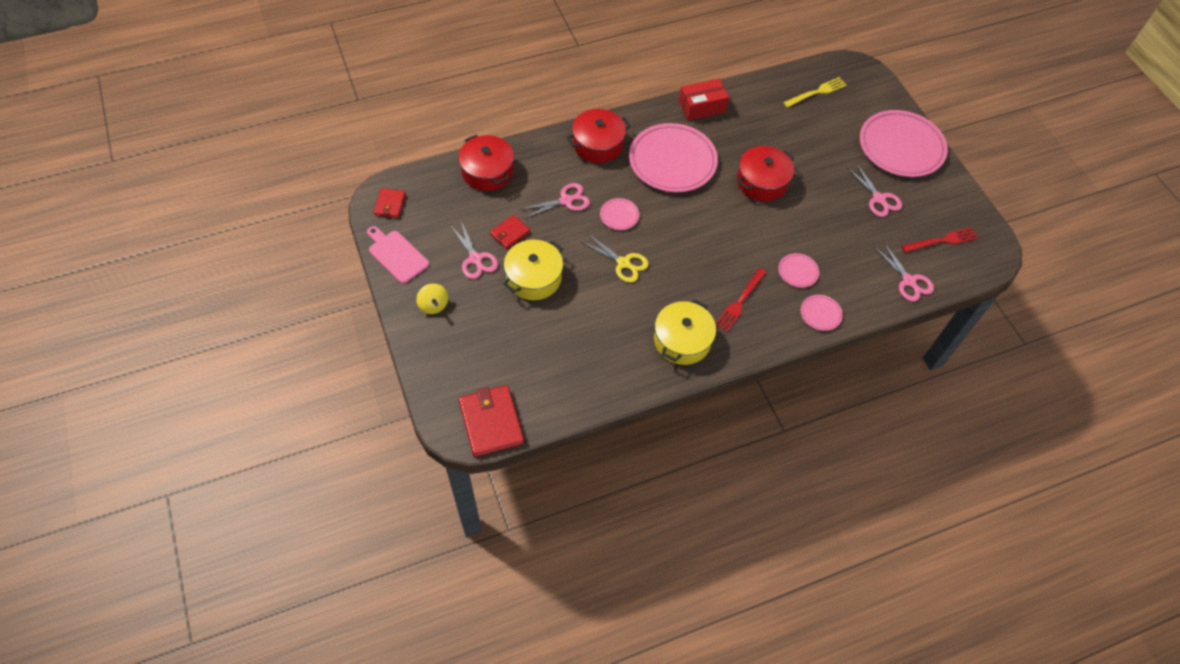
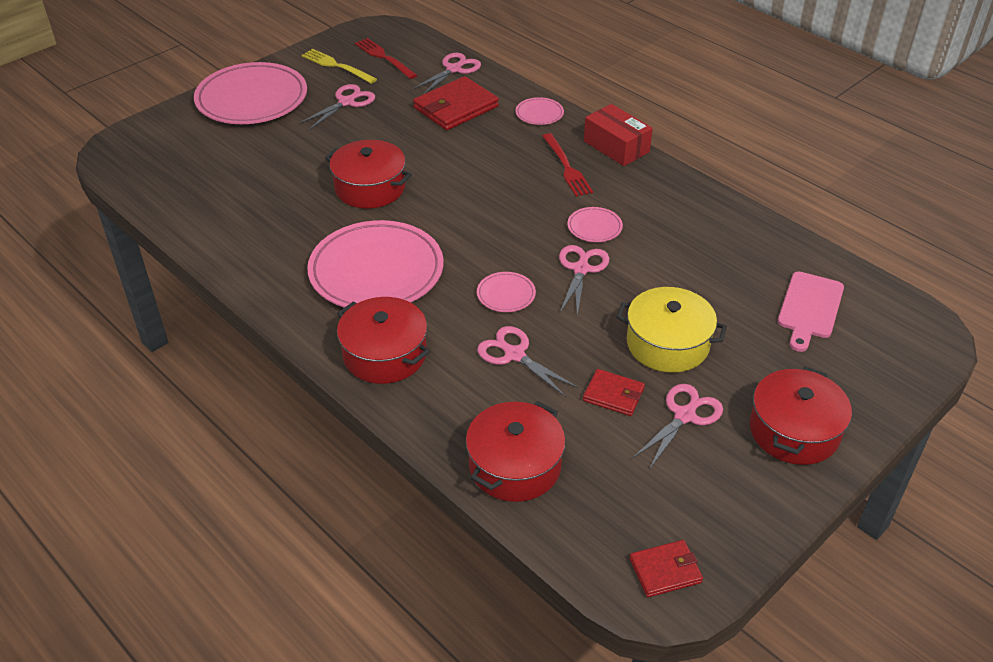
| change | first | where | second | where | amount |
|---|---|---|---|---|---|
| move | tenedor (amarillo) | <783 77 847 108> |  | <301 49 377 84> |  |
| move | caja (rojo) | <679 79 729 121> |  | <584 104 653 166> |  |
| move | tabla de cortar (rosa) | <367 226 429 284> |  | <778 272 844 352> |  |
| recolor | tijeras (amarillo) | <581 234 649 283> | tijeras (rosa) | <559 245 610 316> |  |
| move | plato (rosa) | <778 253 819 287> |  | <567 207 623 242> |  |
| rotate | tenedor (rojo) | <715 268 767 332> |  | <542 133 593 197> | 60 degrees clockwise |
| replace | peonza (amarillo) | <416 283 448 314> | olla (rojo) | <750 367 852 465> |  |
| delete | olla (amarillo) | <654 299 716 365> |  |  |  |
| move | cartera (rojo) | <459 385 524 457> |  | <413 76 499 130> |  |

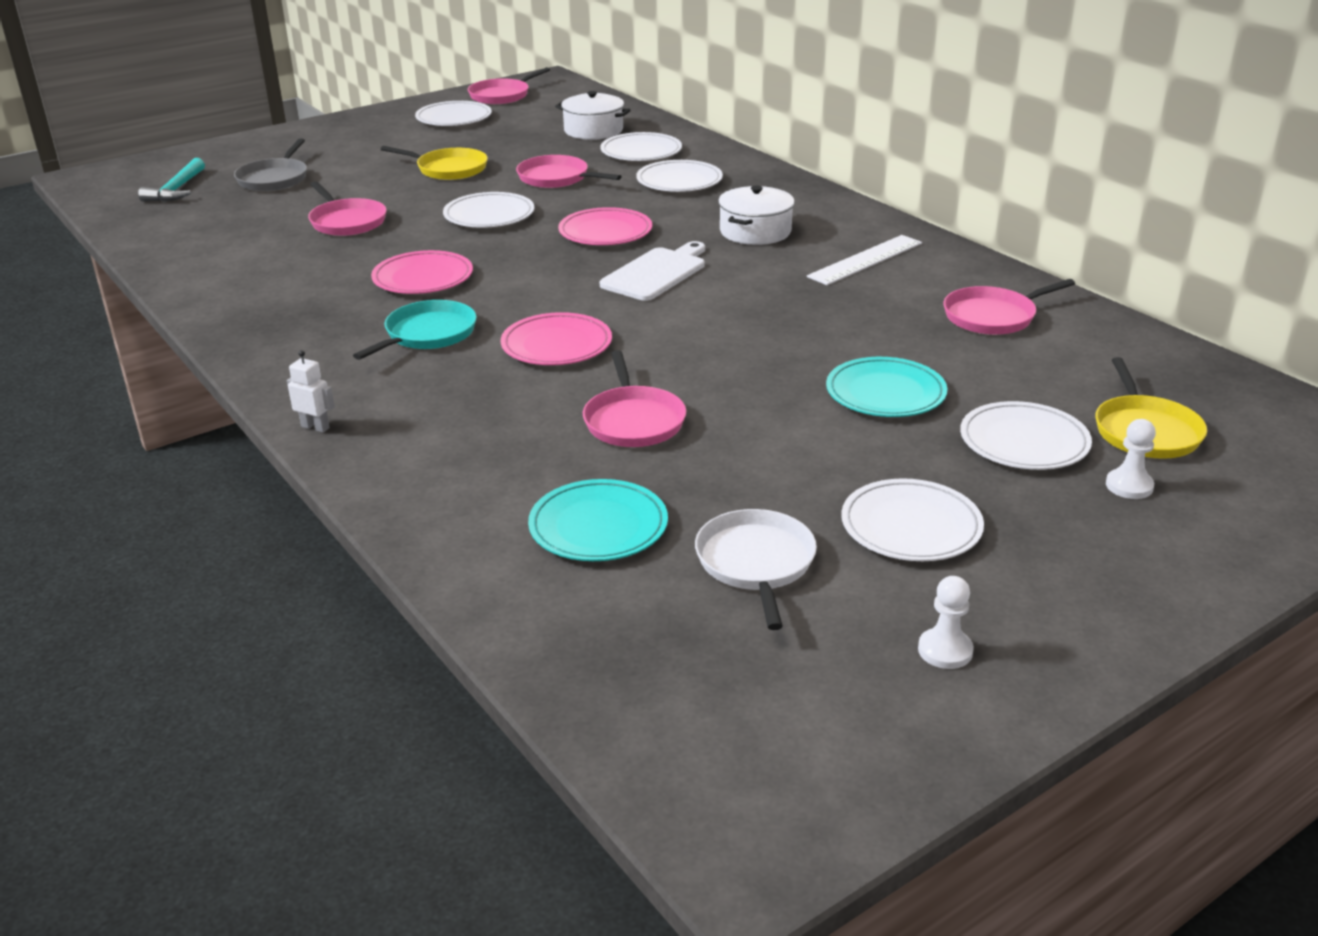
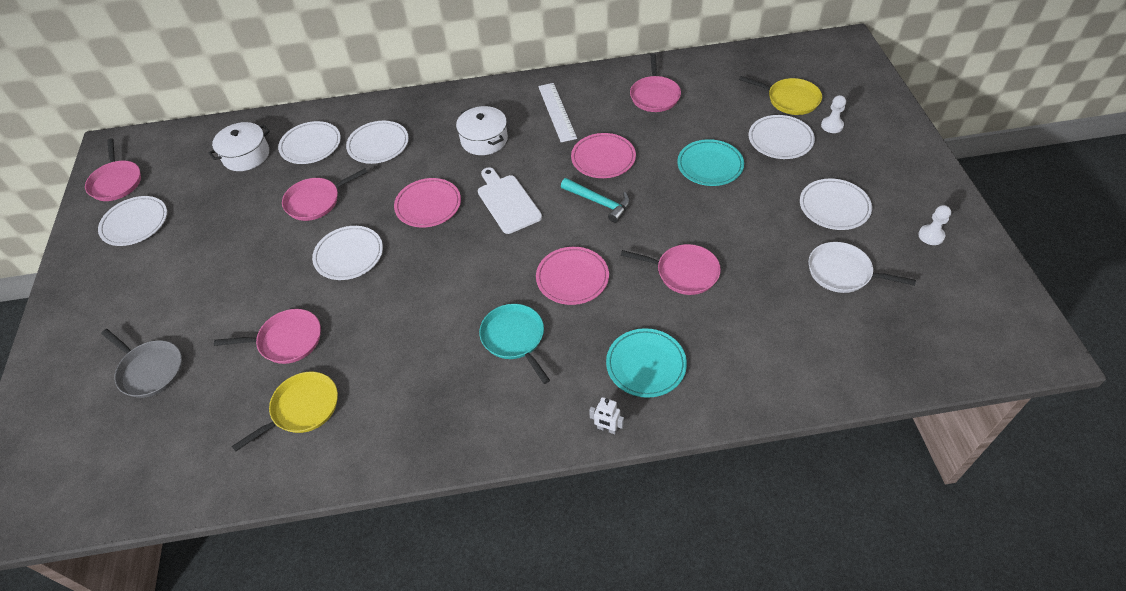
| change | first | where | second | where | amount |
|---|---|---|---|---|---|
| move | sartén (amarillo) | <381 146 488 180> |  | <232 372 338 451> |  |
| move | martillo (turquesa) | <138 158 205 202> |  | <561 178 630 223> |  |
| move | plato (rosa) | <371 250 473 294> |  | <571 133 636 178> |  |
| rotate | robot (blanco) | <287 350 335 433> |  | <589 397 624 434> | 120 degrees counterclockwise |
| move | plato (turquesa) | <528 479 668 561> |  | <606 328 687 398> |  |

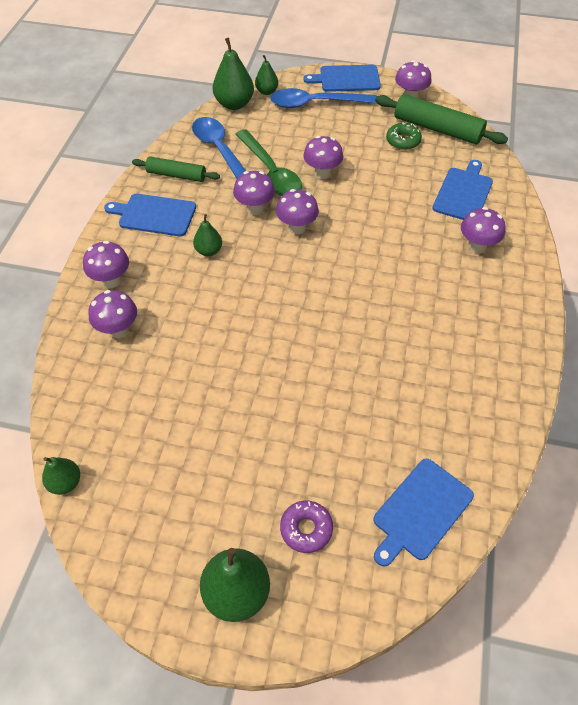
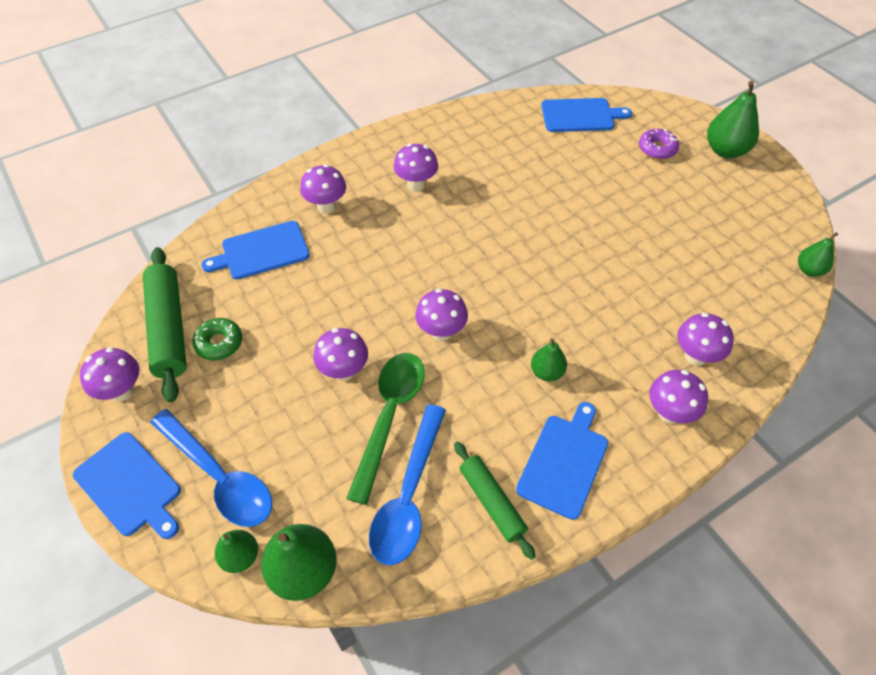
| change | first | where | second | where | amount |
|---|---|---|---|---|---|
| move | seta (morado) | <233 171 275 215> |  | <394 144 438 191> |  |
| rotate | tabla de cortar (azul) | <104 194 196 236> |  | <516 402 608 520> | 120 degrees counterclockwise |

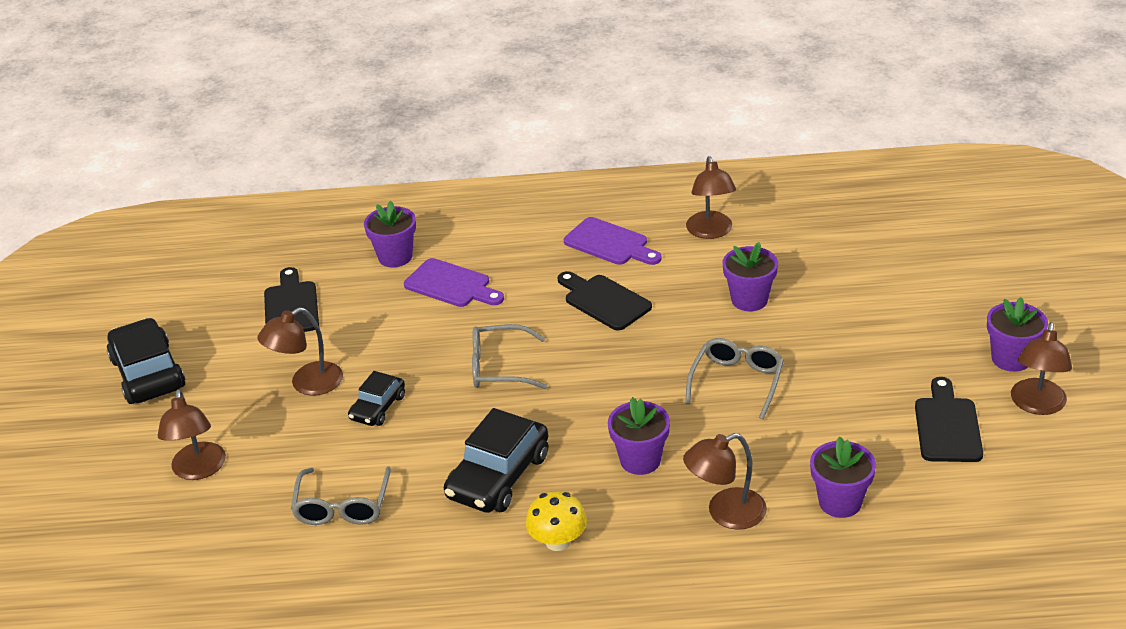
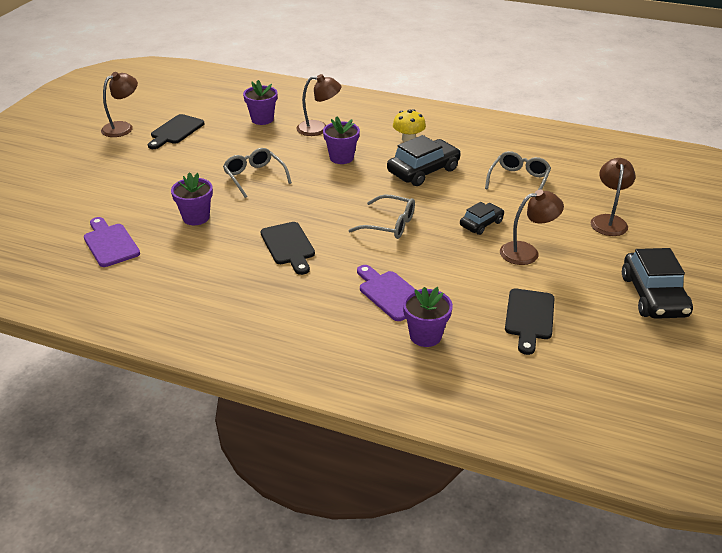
| change | first | where | second | where | amount |
|---|---|---|---|---|---|
| delete | lámpara (marrón) | <686 156 736 239> |  |  |  |
| move | tabla de cortar (morado) | <564 217 661 265> |  | <84 217 140 267> |  |
| delete | maceta (morado) | <987 297 1048 372> |  |  |  |
| rotate | gafas (gris) | <685 338 784 419> |  | <223 148 292 198> | 105 degrees clockwise |

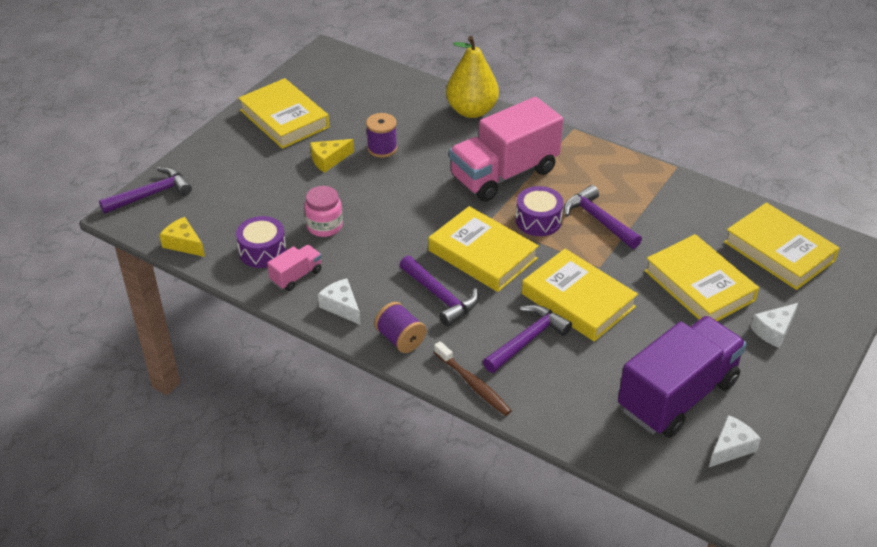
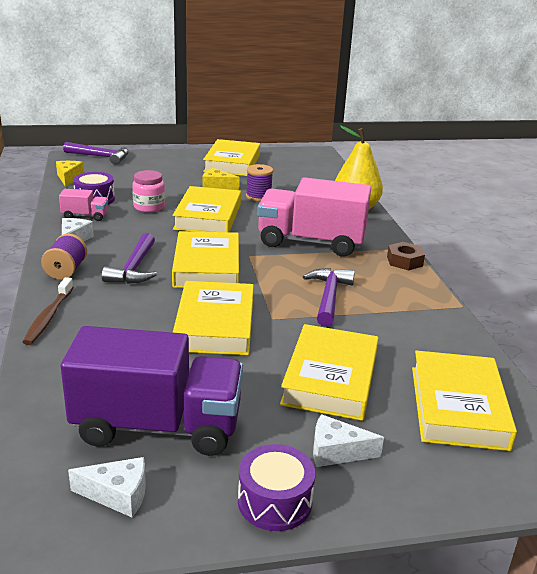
| change | first | where | second | where | amount |
|---|---|---|---|---|---|
| move | tambor (morado) | <516 186 564 236> |  | <238 444 315 531> |  |
| delete | martillo (morado) | <483 305 572 373> |  |  |  |
| insert |  |  | libro (amarillo) | <173 186 241 232> |  |
| insert |  |  | tuerca (marrón) | <387 242 425 270> |  |

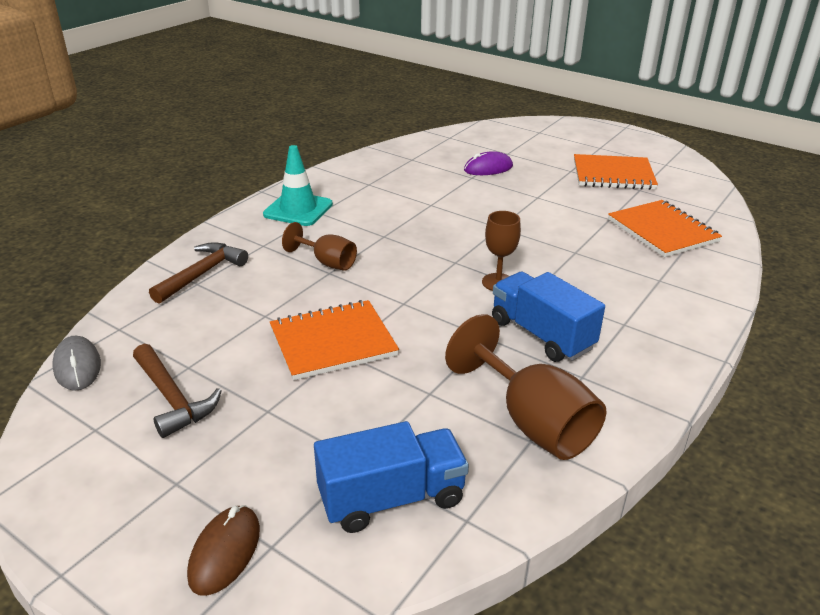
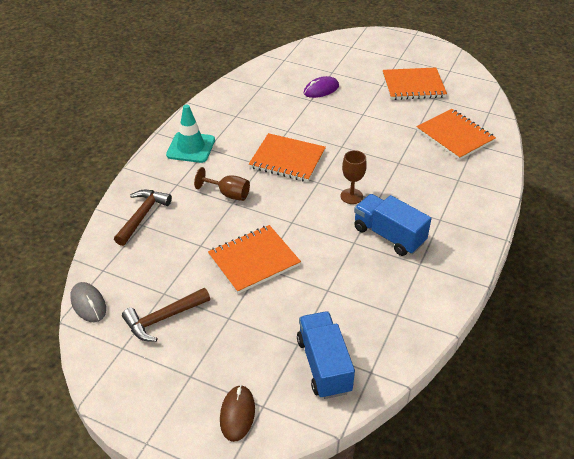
| change | first | where | second | where | amount |
|---|---|---|---|---|---|
| delete | copa (marrón) | <445 314 606 460> |  |  |  |
| rotate | martillo (marrón) | <133 344 222 438> |  | <122 288 210 342> | 105 degrees clockwise |
| rotate | camión (azul) | <314 421 469 533> |  | <297 312 355 399> | 75 degrees counterclockwise |
| insert |  |  | cuaderno (naranja) | <249 133 326 182> |  |

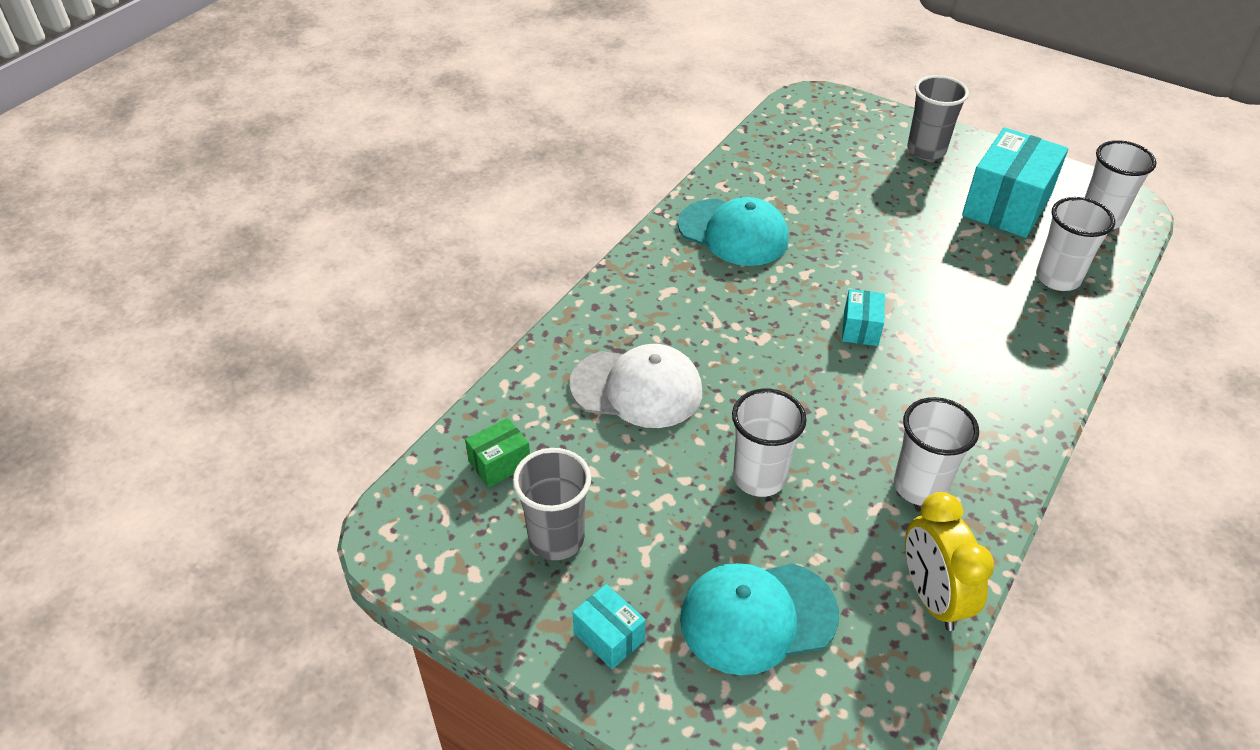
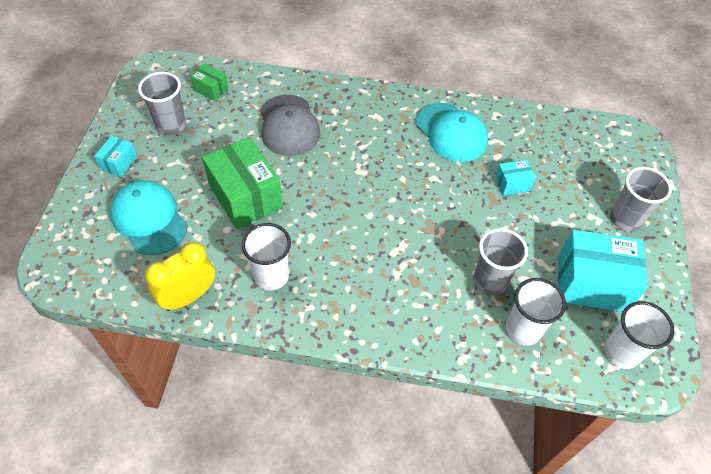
| change | first | where | second | where | amount |
|---|---|---|---|---|---|
| rotate | gorra (turquesa) | <678 197 789 266> |  | <416 103 488 162> | 45 degrees counterclockwise |
| move | caja (turquesa) | <842 289 885 346> |  | <495 159 536 196> |  |
| recolor | gorra (blanco) | <569 344 702 428> | gorra (gris) | <261 95 320 156> |  |
| replace | vaso (blanco) | <732 389 807 497> | caja (verde) | <202 137 283 229> |  |
| insert |  |  | vaso (gris) | <474 228 528 295> |  |

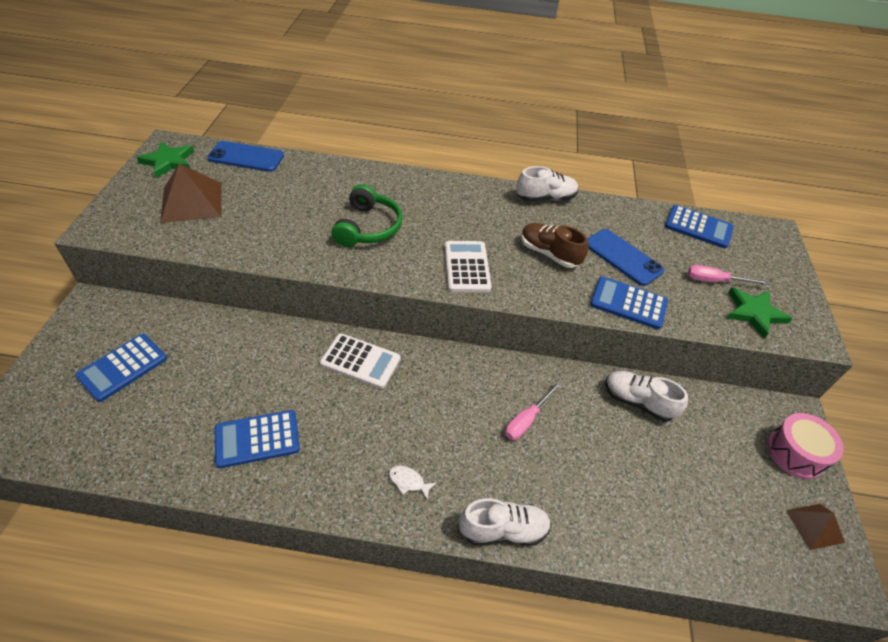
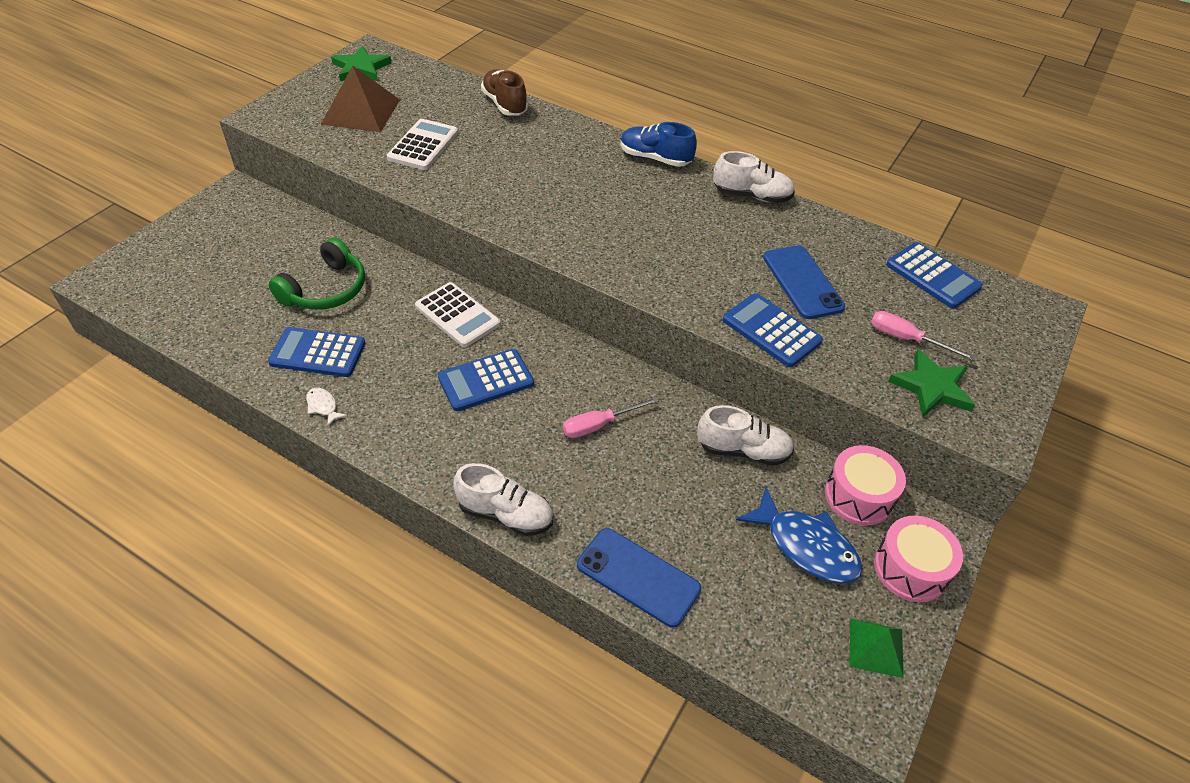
| change | first | where | second | where | amount |
|---|---|---|---|---|---|
| move | móvil (azul) | <207 141 284 172> |  | <577 528 701 627> |  |
| move | auriculares (verde) | <332 184 403 247> |  | <269 237 365 310> |  |
| move | zapato (marrón) | <521 223 589 268> |  | <481 69 528 116> |  |
| move | calculadora (blanco) | <445 241 492 292> |  | <387 119 458 170> |  |
| move | calculadora (azul) | <75 334 167 402> |  | <438 349 534 411> |  |
| rotate | zapato (blanco) | <605 371 688 422> |  | <697 405 794 466> | 135 degrees clockwise |
| move | pez (blanco) | <389 466 436 500> |  | <306 388 347 427> |  |
| recolor | pirámide (marrón) | <786 504 845 550> | pirámide (verde) | <850 618 904 678> |  |
| insert |  |  | zapato (azul) | <620 122 697 167> |  |
| insert |  |  | tambor (rosa) | <825 445 906 526> |  |
| insert |  |  | pez (azul) | <736 487 862 583> |  |

